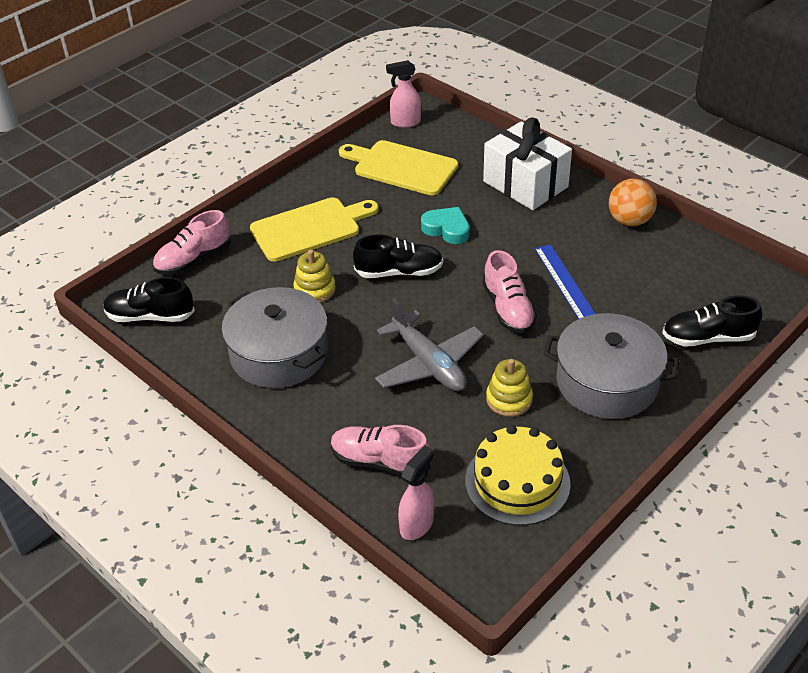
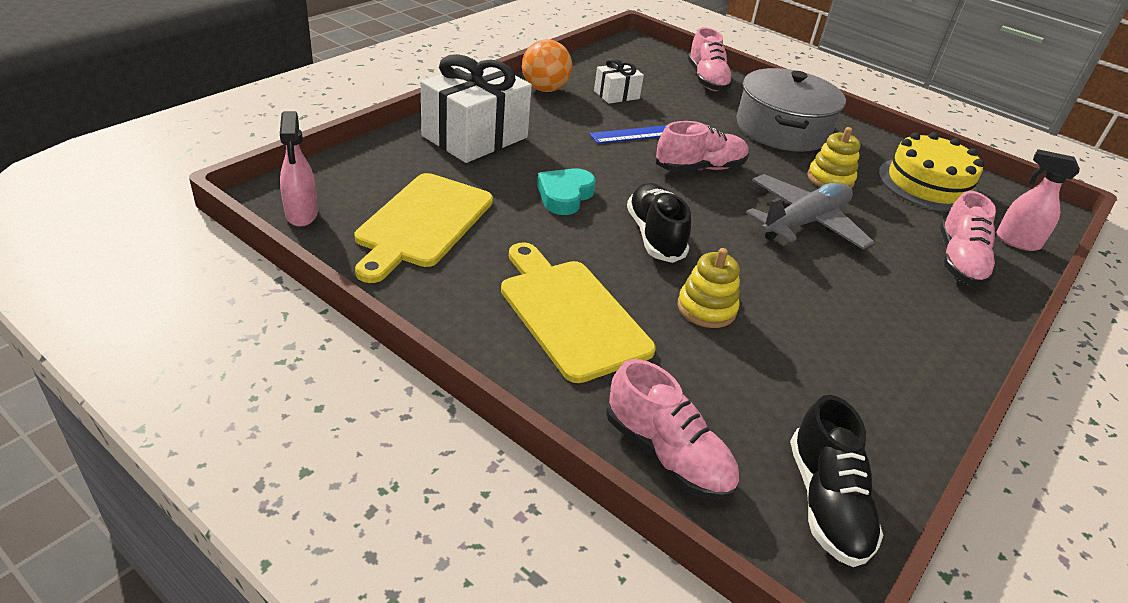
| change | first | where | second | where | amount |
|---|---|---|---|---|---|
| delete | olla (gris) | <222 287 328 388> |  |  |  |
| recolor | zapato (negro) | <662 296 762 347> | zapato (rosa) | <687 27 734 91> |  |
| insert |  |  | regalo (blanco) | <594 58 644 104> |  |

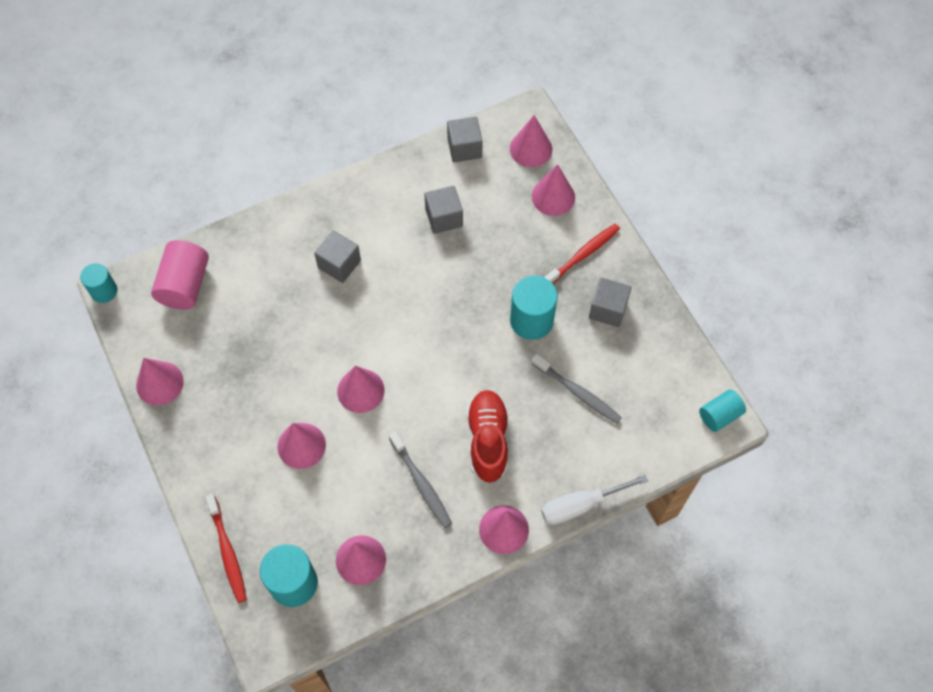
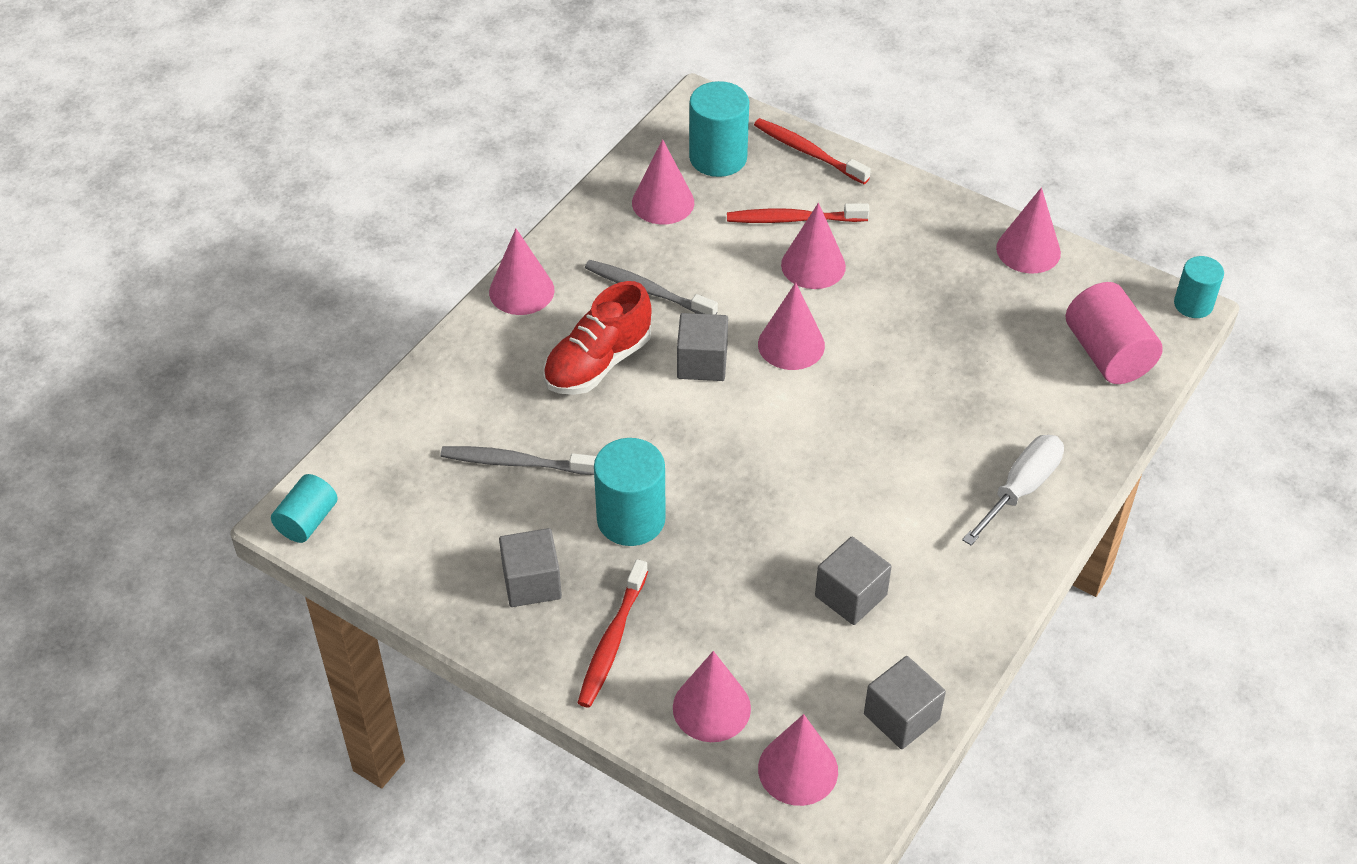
| change | first | where | second | where | amount |
|---|---|---|---|---|---|
| move | cubo (gris) | <314 230 361 283> |  | <677 313 728 381> |  |
| rotate | zapato (rojo) | <467 390 508 483> |  | <543 281 652 395> | 75 degrees clockwise |
| move | destornillador (blanco) | <541 475 648 525> |  | <962 435 1064 546> |  |
| insert |  |  | cepillo de dientes (rojo) | <727 203 869 223> |  |

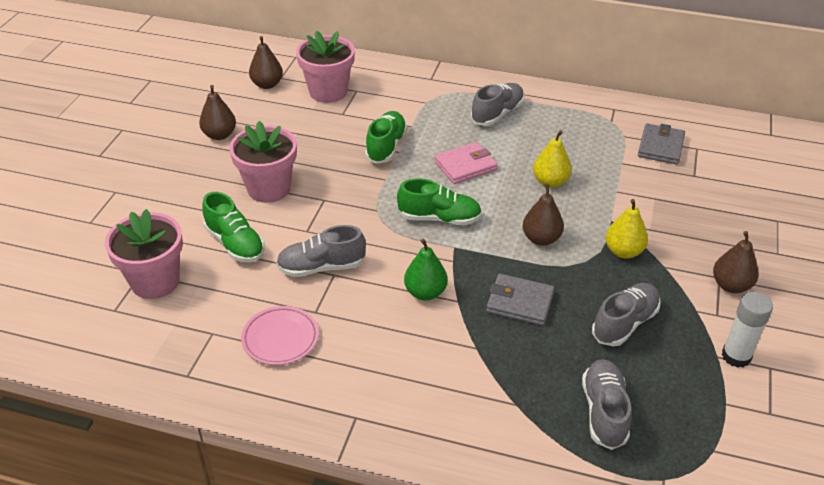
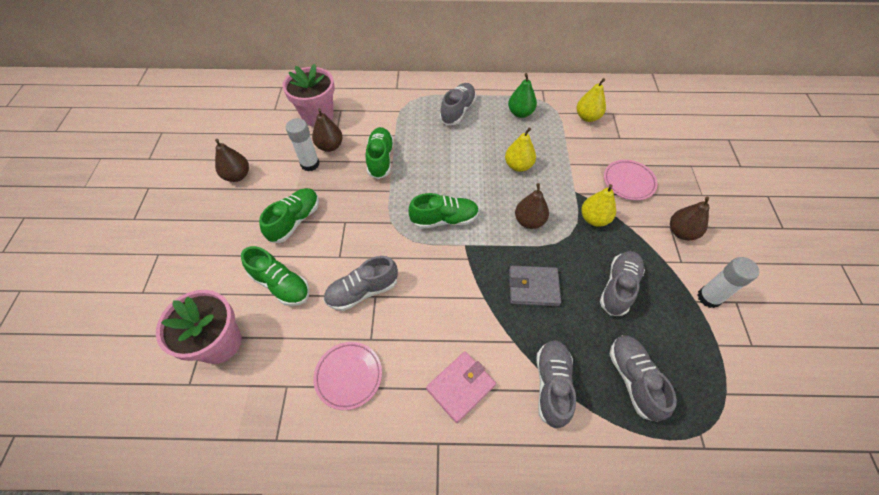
| change | first | where | second | where | amount |
|---|---|---|---|---|---|
| move | pera (marrón) | <249 36 283 89> |  | <312 108 343 152> |  |
| replace | maceta (rosa) | <229 121 297 203> | zapato (verde) | <259 188 319 243> |  |
| replace | cartera (gris) | <638 123 685 164> | pera (amarillo) | <577 78 606 122> |  |
| move | cartera (rosa) | <434 142 497 184> |  | <426 351 496 423> |  |
| move | pera (verde) | <404 239 448 300> |  | <508 73 537 118> |  |
| insert |  |  | barra de pegamento (blanco) | <286 118 319 171> |  |
| insert |  |  | plato (rosa) | <604 160 658 200> |  |
| insert |  |  | zapato (gris) | <536 340 576 429> |  |

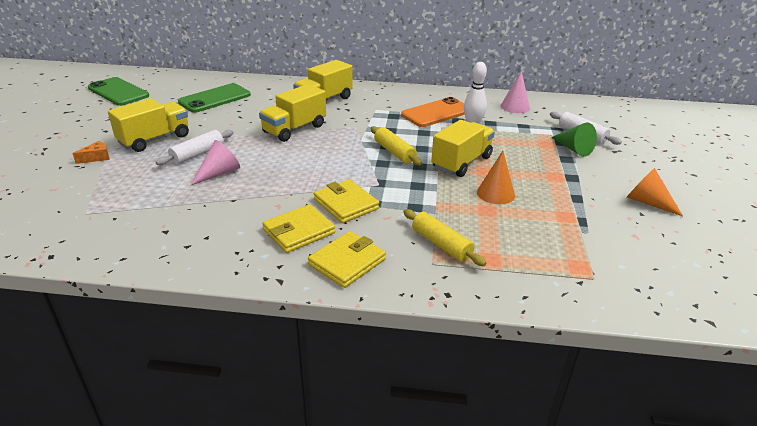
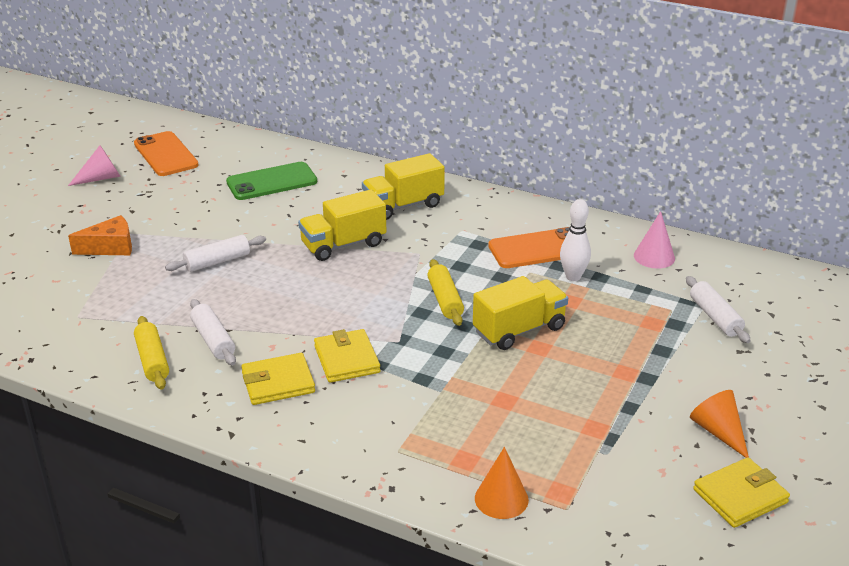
| change | first | where | second | where | amount |
|---|---|---|---|---|---|
| recolor | móvil (verde) | <88 77 149 106> | móvil (naranja) | <134 131 198 176> |  |
| delete | camión (amarillo) | <108 98 189 152> |  |  |  |
| delete | cono (verde) | <551 123 597 157> |  |  |  |
| move | cono (rosa) | <190 140 240 186> |  | <68 145 121 186> |  |
| resize | queso (naranja) | <72 141 109 164> |  | <68 215 132 255> | x1.64 |
| move | cono (naranja) | <477 151 515 204> |  | <475 447 529 519> |  |
| move | rodillo (amarillo) | <403 209 487 266> |  | <134 316 169 390> |  |
| move | cartera (amarillo) | <308 231 386 288> |  | <693 457 790 528> |  |
| insert |  |  | rodillo (blanco) | <190 299 236 366> |  |

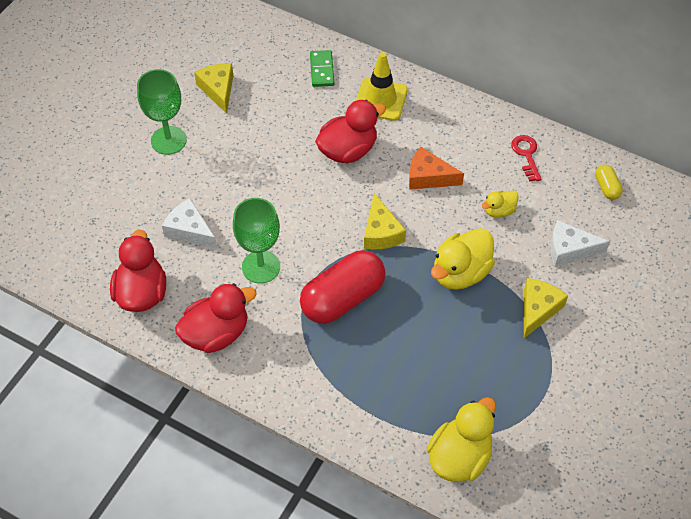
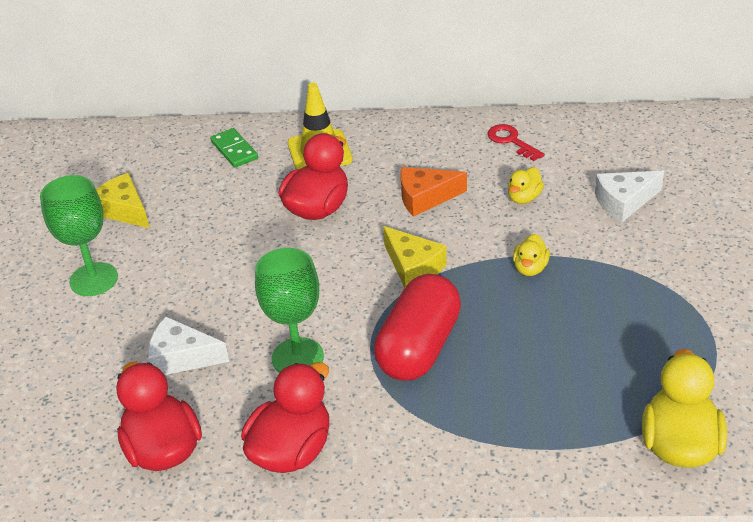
| change | first | where | second | where | amount |
|---|---|---|---|---|---|
| delete | cápsula (amarillo) | <595 164 623 200> |  |  |  |
| resize | pato (amarillo) | <431 228 495 290> |  | <513 234 550 276> | x0.53 |
| delete | queso (amarillo) | <524 278 568 338> |  |  |  |

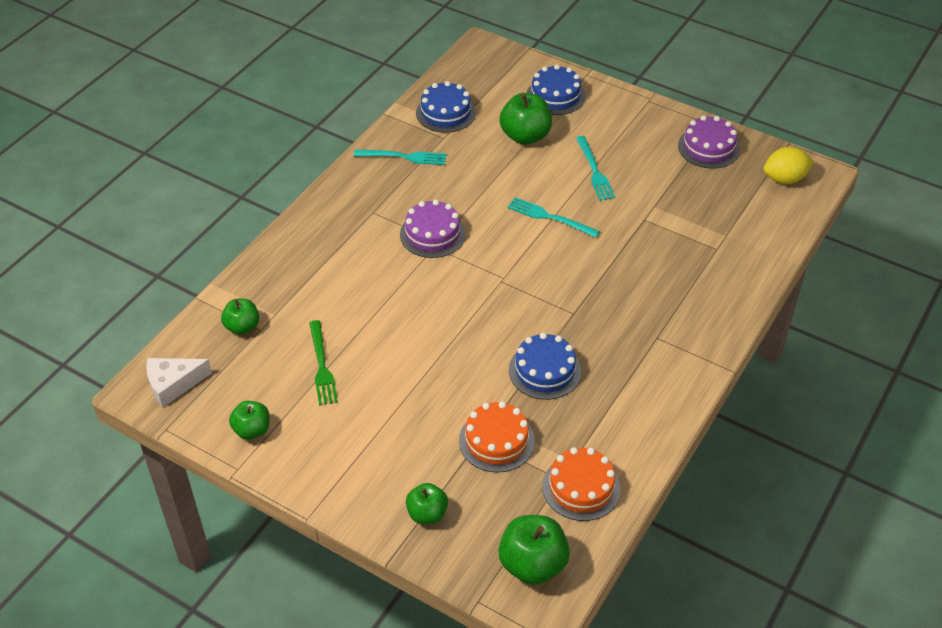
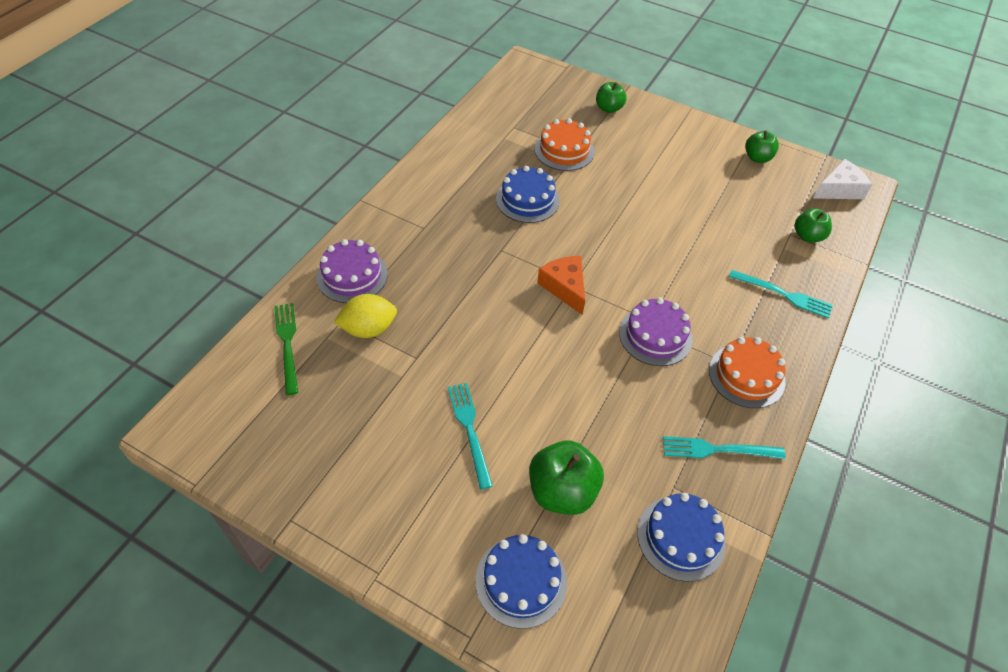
| change | first | where | second | where | amount |
|---|---|---|---|---|---|
| move | tarta (morado) | <678 115 740 169> |  | <316 239 388 303> |  |
| move | limón (amarillo) | <763 147 813 184> |  | <334 294 397 338> |  |
| move | tenedor (turquesa) | <508 197 600 238> |  | <729 270 833 318> |  |
| move | tenedor (verde) | <309 320 338 405> |  | <274 303 298 395> |  |
| move | tarta (naranja) | <542 447 621 521> |  | <709 337 786 408> |  |
| delete | manzana (verde) | <498 515 570 585> |  |  |  |
| insert |  |  | queso (naranja) | <537 256 585 315> |  |

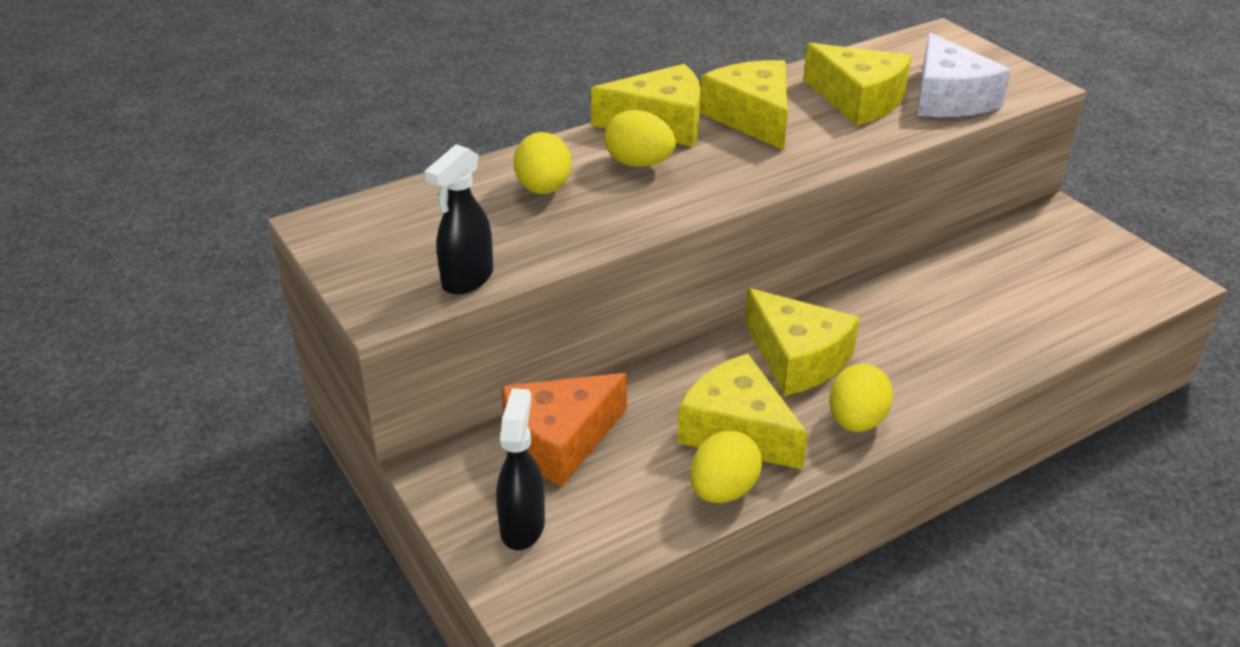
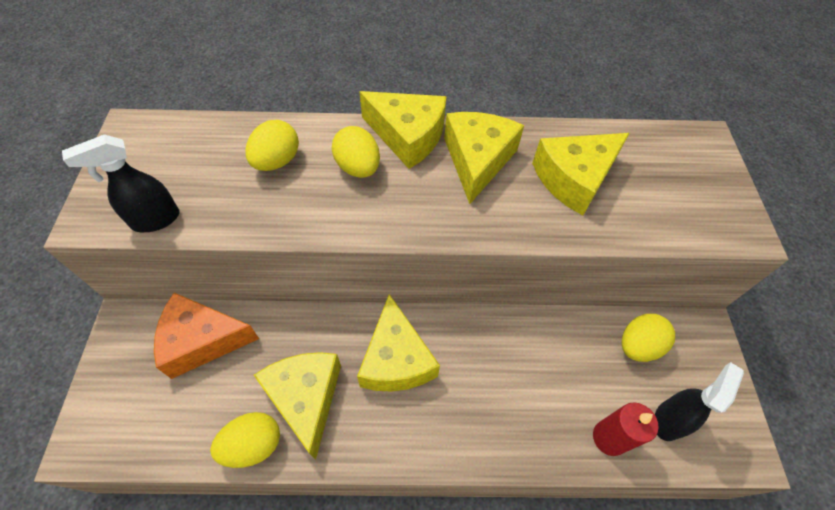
| change | first | where | second | where | amount |
|---|---|---|---|---|---|
| delete | queso (blanco) | <917 32 1011 117> |  |  |  |
| rotate | queso (amarillo) | <803 43 912 125> |  | <532 133 629 215> | 75 degrees clockwise |
| move | huevo (amarillo) | <829 364 893 432> |  | <622 314 675 362> |  |
| move | pulverizador (negro) | <496 388 545 550> |  | <655 362 744 441> |  |
| insert |  |  | vela (rojo) | <593 402 659 456> |  |

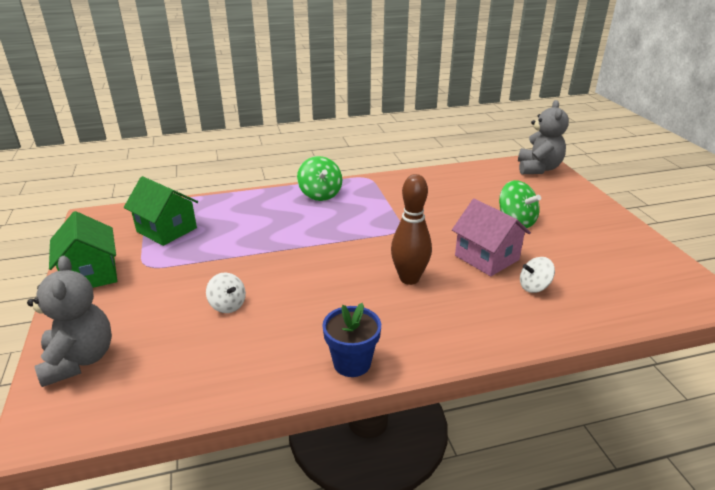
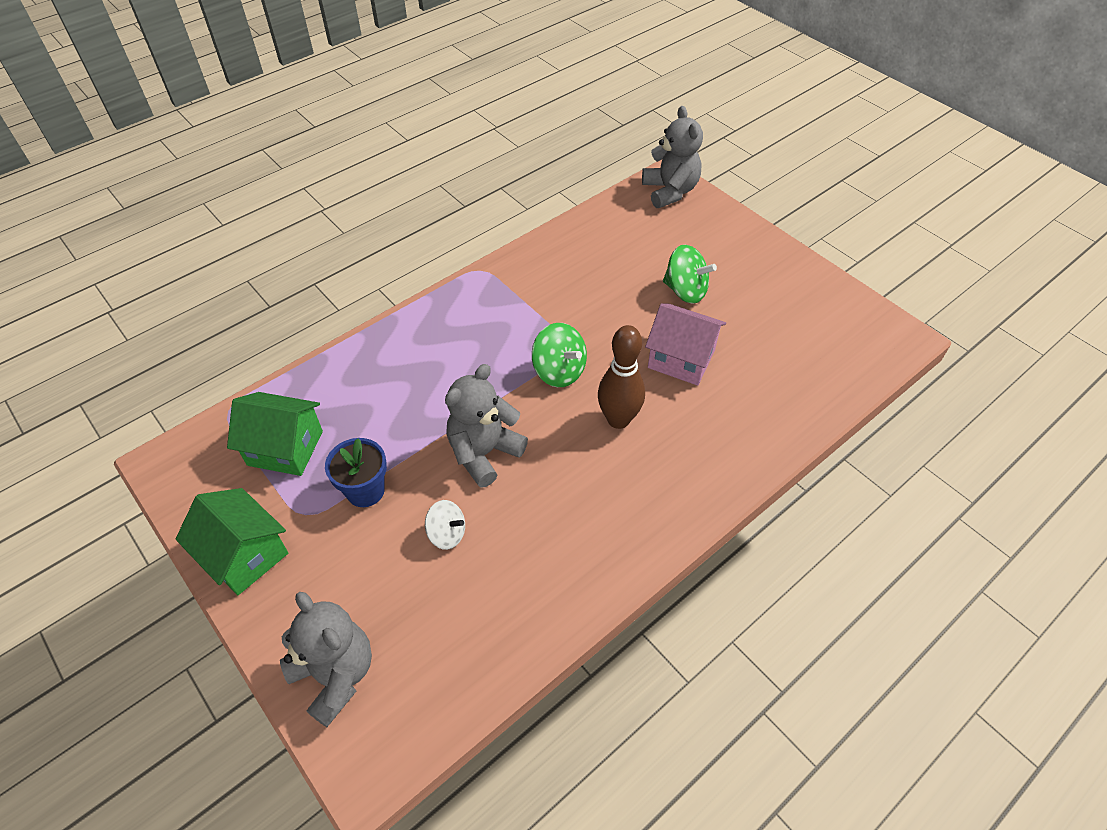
| change | first | where | second | where | amount |
|---|---|---|---|---|---|
| move | peonza (verde) | <297 156 342 201> |  | <532 323 587 387> |  |
| delete | peonza (blanco) | <520 257 555 293> |  |  |  |
| move | maceta (azul) | <322 303 381 377> |  | <325 438 387 507> |  |
| insert |  |  | osito (gris) | <445 364 528 488> |  |

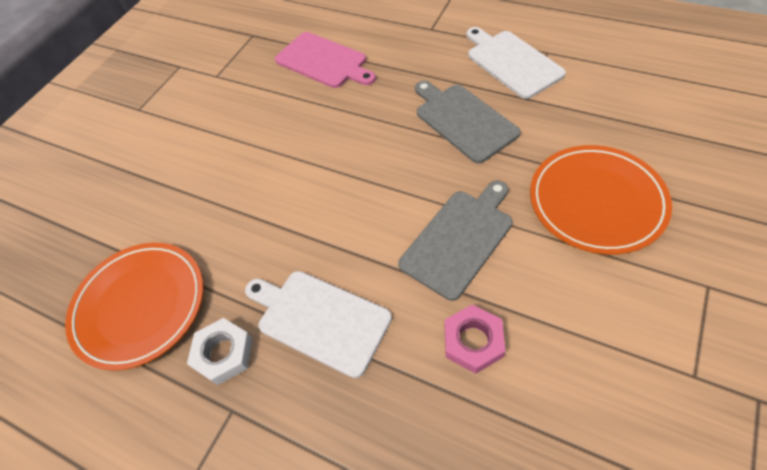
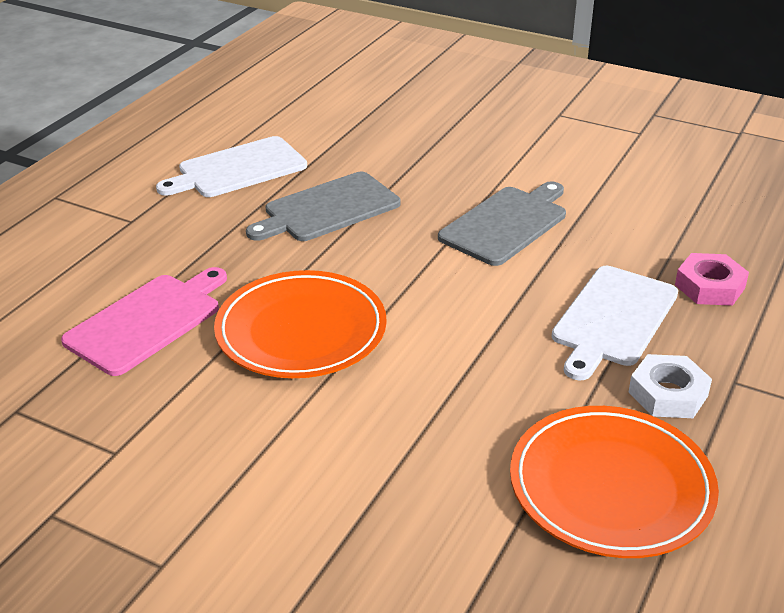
| change | first | where | second | where | amount |
|---|---|---|---|---|---|
| move | plato (naranja) | <530 145 672 254> |  | <214 270 387 378> |  |
| rotate | tabla de cortar (gris) | <398 181 513 301> |  | <438 181 566 266> | 90 degrees clockwise |
| move | tuerca (rosa) | <445 304 506 374> |  | <675 253 749 306> |  |

